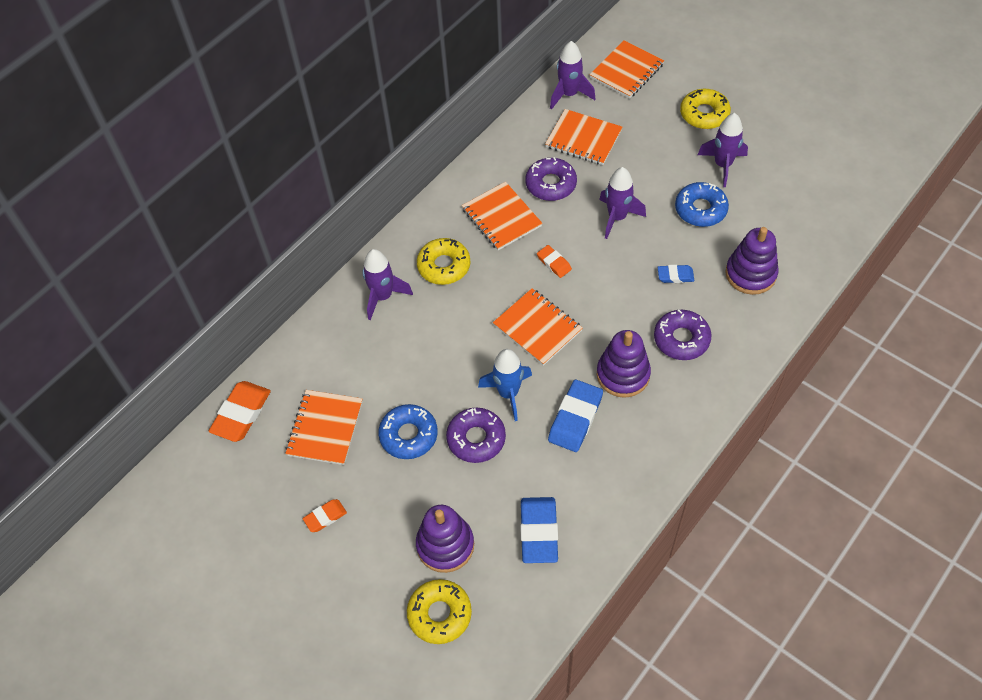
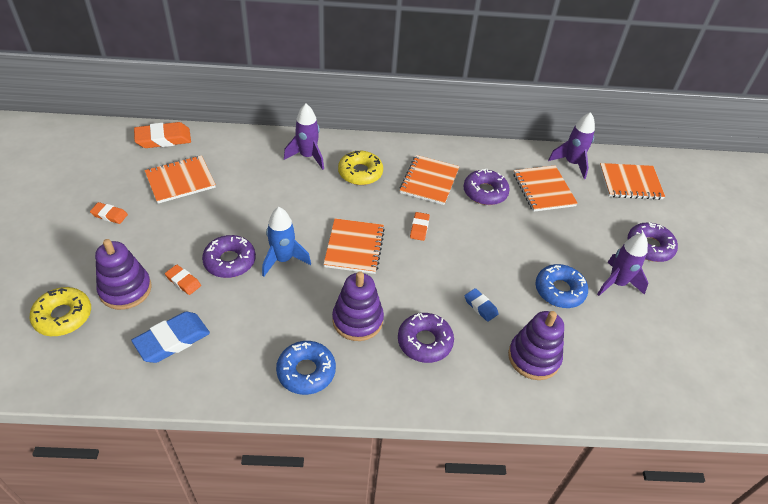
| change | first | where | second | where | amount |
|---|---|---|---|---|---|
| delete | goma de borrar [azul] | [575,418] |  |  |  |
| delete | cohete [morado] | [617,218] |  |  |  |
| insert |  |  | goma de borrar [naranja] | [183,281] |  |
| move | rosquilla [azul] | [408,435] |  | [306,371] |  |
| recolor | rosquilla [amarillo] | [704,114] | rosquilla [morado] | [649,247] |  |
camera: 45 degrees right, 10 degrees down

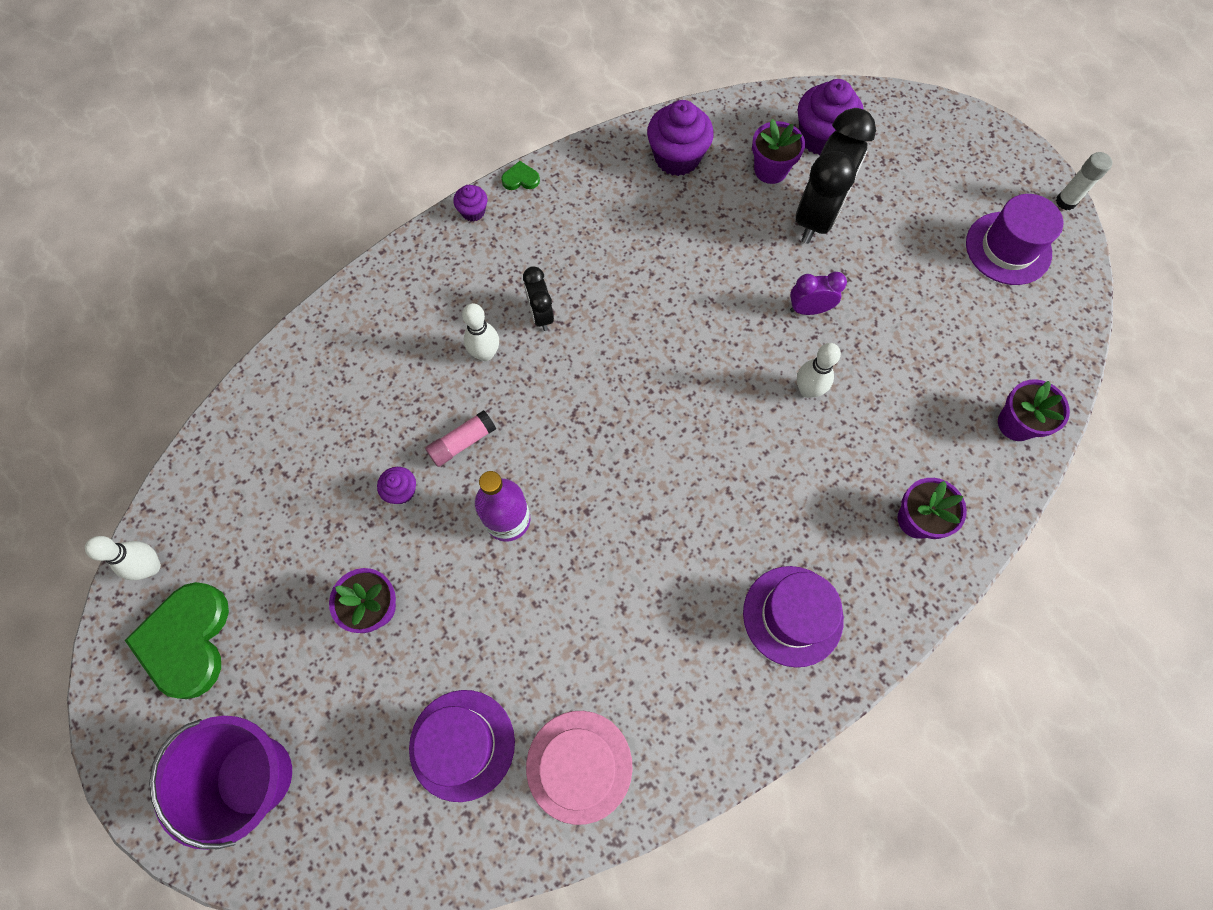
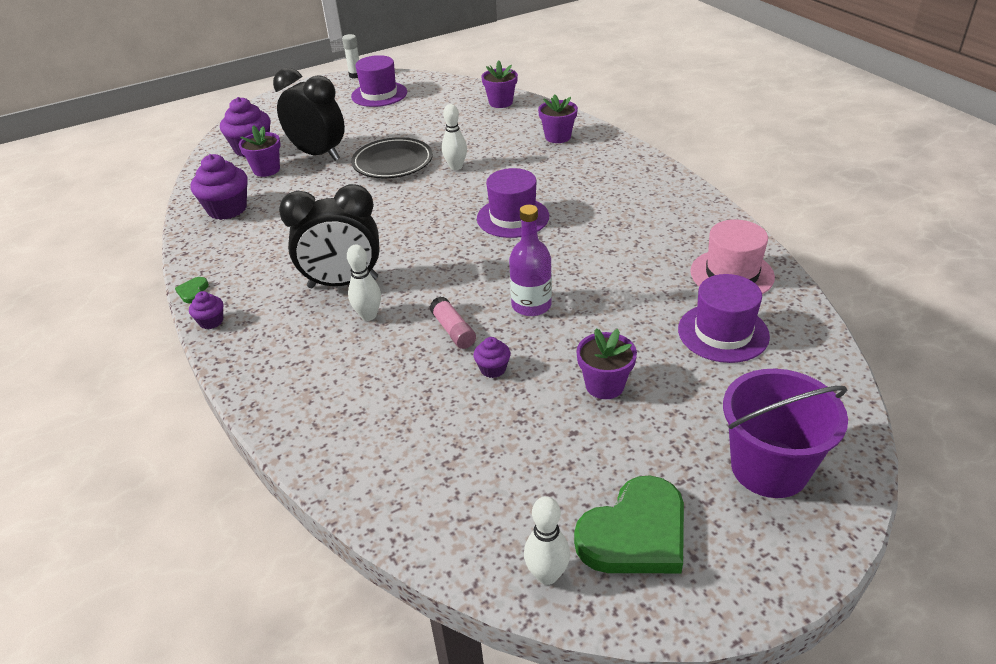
| change | first | where | second | where | amount |
|---|---|---|---|---|---|
| move | sombrero [morado] | [792,615] |  | [513,217] |  |
| replace | despertador [morado] | [808,309] | plato [negro] | [392,162] |  |
| rotate | corazón [verde] | [187,640] |  | [635,533] | 45 degrees counterclockwise |
| resize | despertador [negro] | [541,315] |  | [343,283] | x2.00 |
camera: 80 degrees left, 30 degrees down

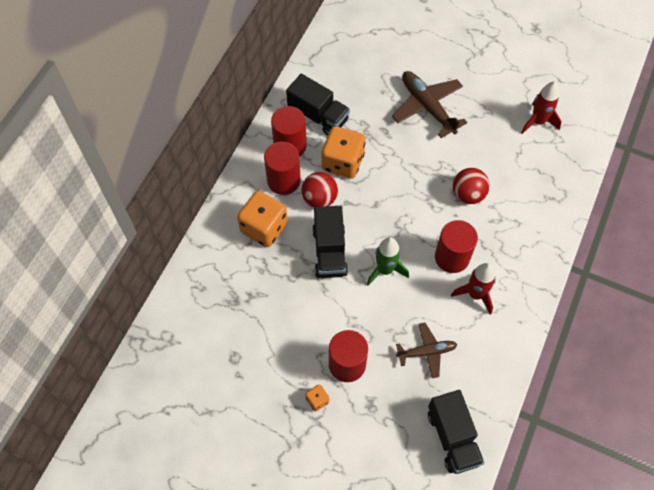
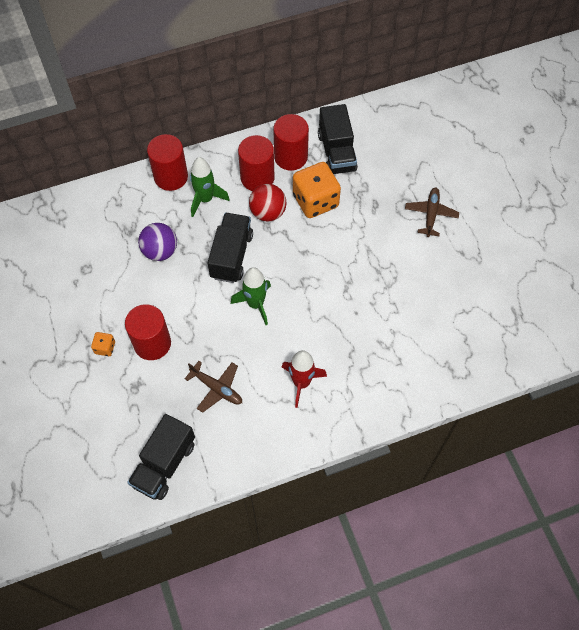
| change | first | where | second | where | amount |
|---|---|---|---|---|---|
| delete | pelota [rojo] | [468,194] |  |  |  |
| delete | cohete [rojo] | [538,122] |  |  |  |
| insert |  |  | pelota [morado] | [160,251] |  |
| move | cilindro [rojo] | [452,257] |  | [171,177] |  |
| replace | dado [naranja] | [264,228] | cohete [verde] | [205,199] |  |
| rotate | camión [negro] | [329,251] |  | [231,256] | 150 degrees clockwise |
| resize | avión [marrón] | [427,107] |  | [431,214] | x0.62 |
camera: 45 degrees right, 0 degrees up

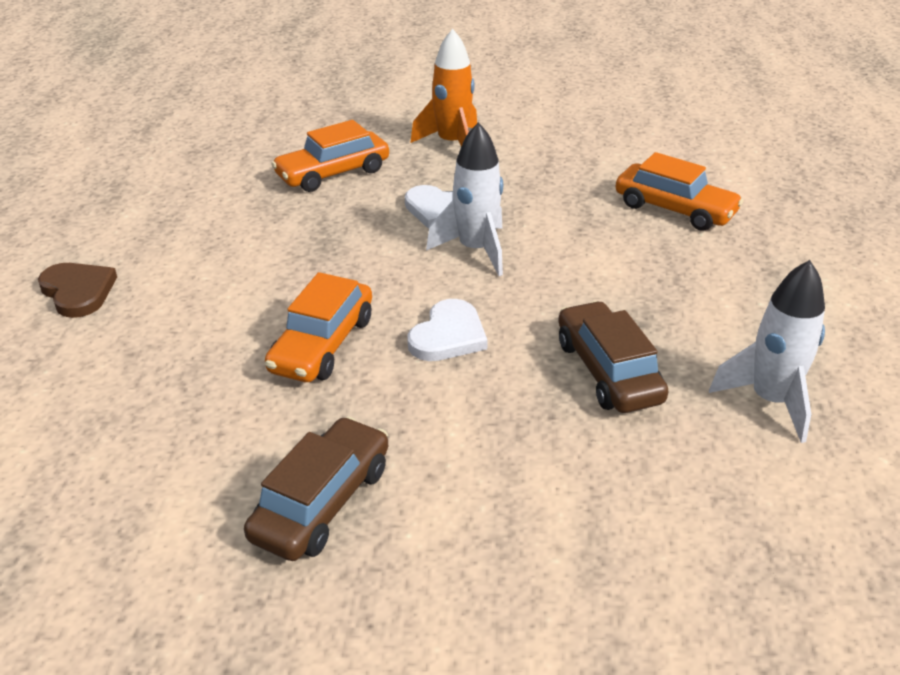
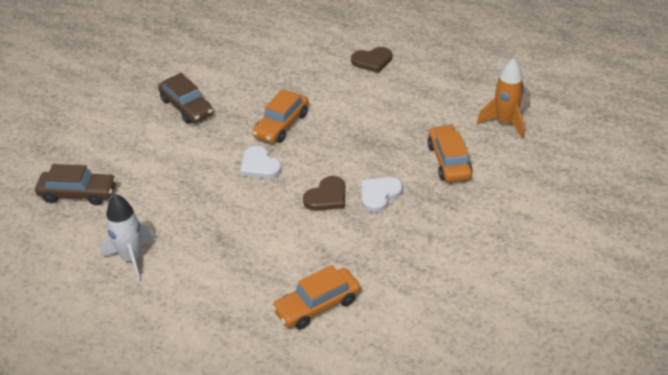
| change | first | where | second | where | amount |
|---|---|---|---|---|---|
| move | cohete [naranja] | [452,144] |  | [505,122] |  |
| move | coche [marrón] | [608,371] |  | [78,194] |  |
| replace | cohete [blanco] | [475,250] | corazón [marrón] | [327,197] |  |
| rotate | coche [naranja] | [322,344] |  | [281,125] | 105 degrees counterclockwise |
camera: 115 degrees right, 5 degrees up

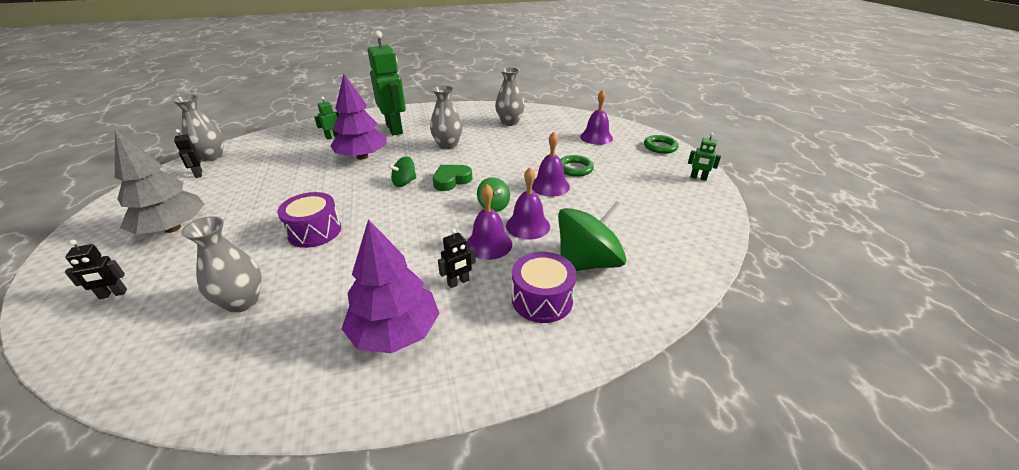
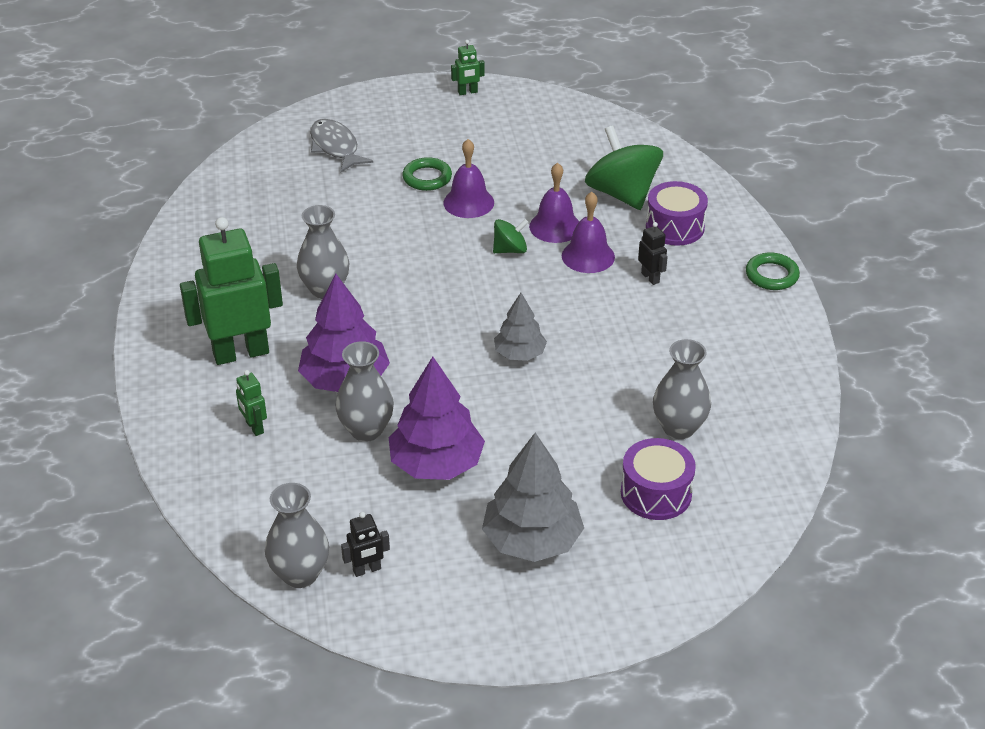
| change | first | where | second | where | amount |
|---|---|---|---|---|---|
| delete | robot [negro] | [113,294] |  |  |  |
| delete | peonza [verde] | [404,182] |  |  |  |
| delete | corazón [verde] | [451,180] |  |  |  |
| insert |  |  | árbol [gris] | [519,354] |  |
| move | tambor [morado] | [314,231] |  | [656,493] |  |
| move | árbol [morado] | [395,332] |  | [436,464] |  |
| move | florero [gris] | [509,122] |  | [366,430] |  |
| move | anillo [verde] | [660,147] |  | [771,275] |  |
| replace | campana [morado] | [596,137] | pez [gris] | [335,147] |  |
| rotate | robot [verde] | [698,178] |  | [467,92] | 45 degrees clockwise |
camera: 85 degrees left, 5 degrees up

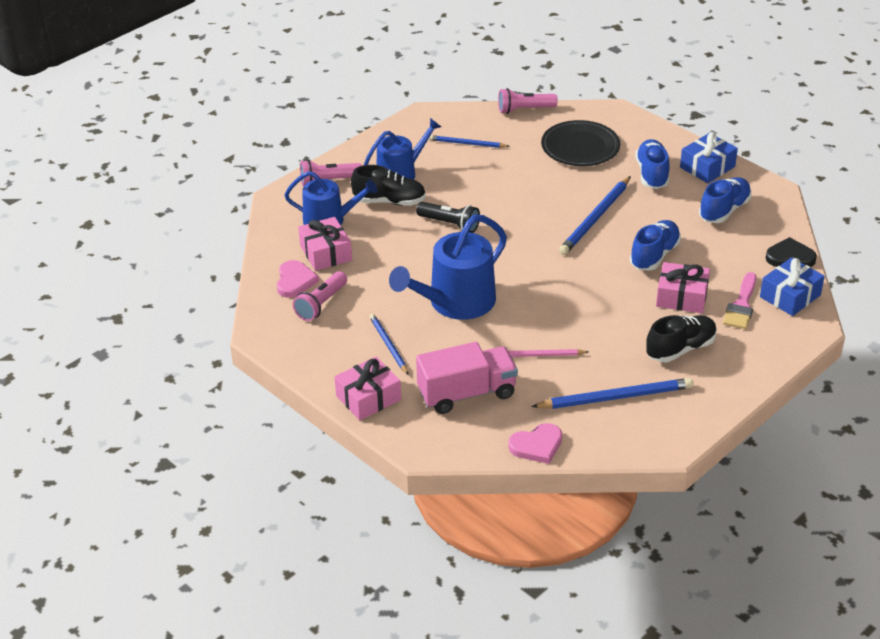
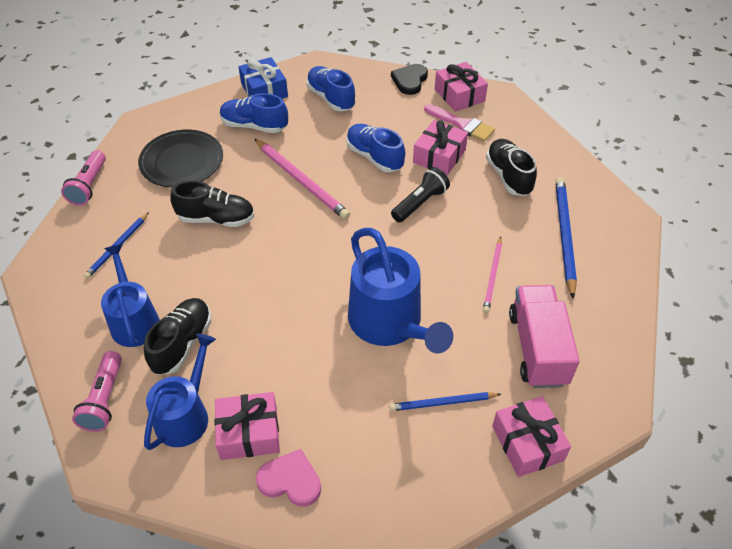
| change | first | where | second | where | amount |
|---|---|---|---|---|---|
| delete | lámpara de mano [rosa] | [321,304] |  |  |  |
| delete | corazón [rosa] | [537,446] |  |  |  |
| insert |  |  | zapato [negro] | [216,218] |  |
| move | lámpara de mano [negro] | [450,224] |  | [420,203] |  |
| recolor | lápiz [azul] | [595,218] | lápiz [rosa] | [301,181] |  |
| recolor | regalo [azul] | [790,296] | regalo [rosa] | [459,95] |  |
camera: 75 degrees left, 10 degrees up

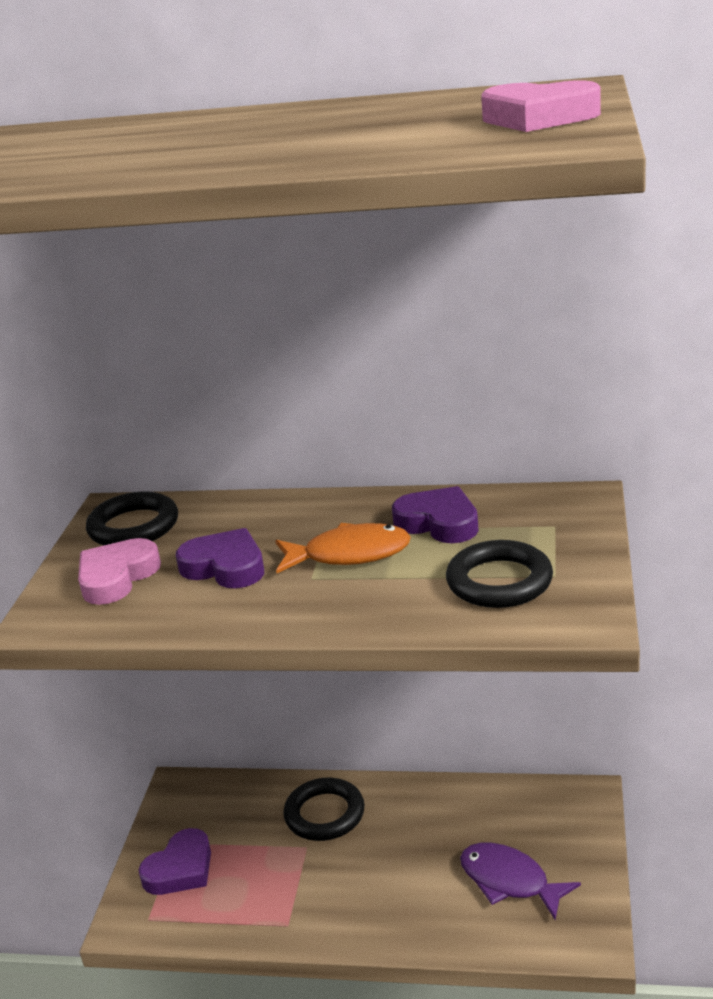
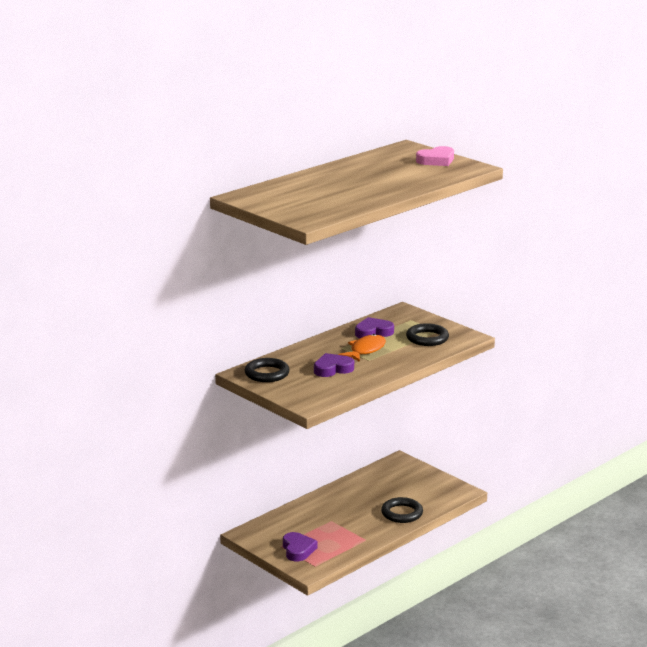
| change | first | where | second | where | amount |
|---|---|---|---|---|---|
| delete | corazón [rosa] | [117,577] |  |  |  |
| delete | pez [morado] | [509,881] |  |  |  |
| move | anillo [negro] | [324,814] |  | [402,513] |  |
camera: 55 degrees left, 5 degrees down

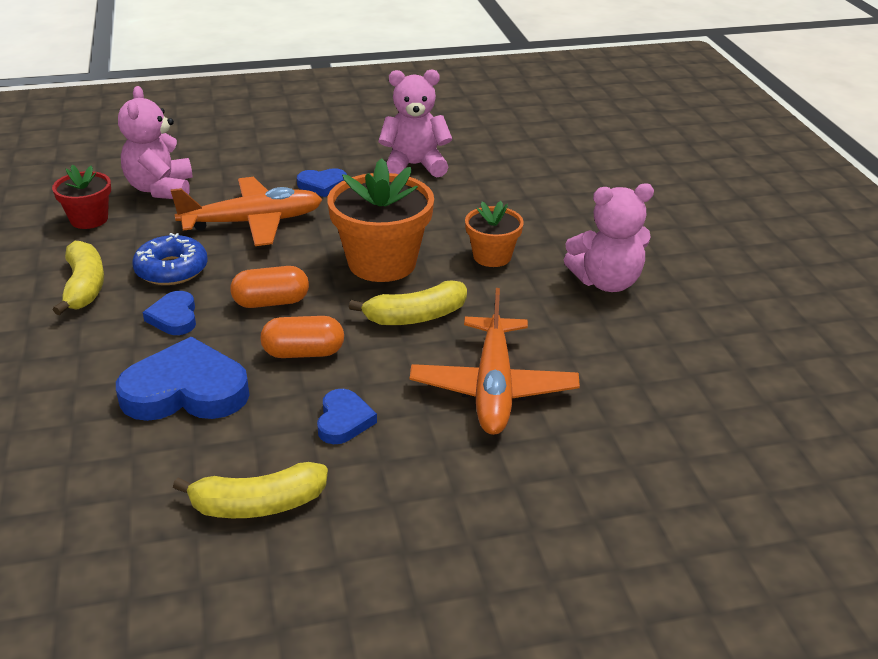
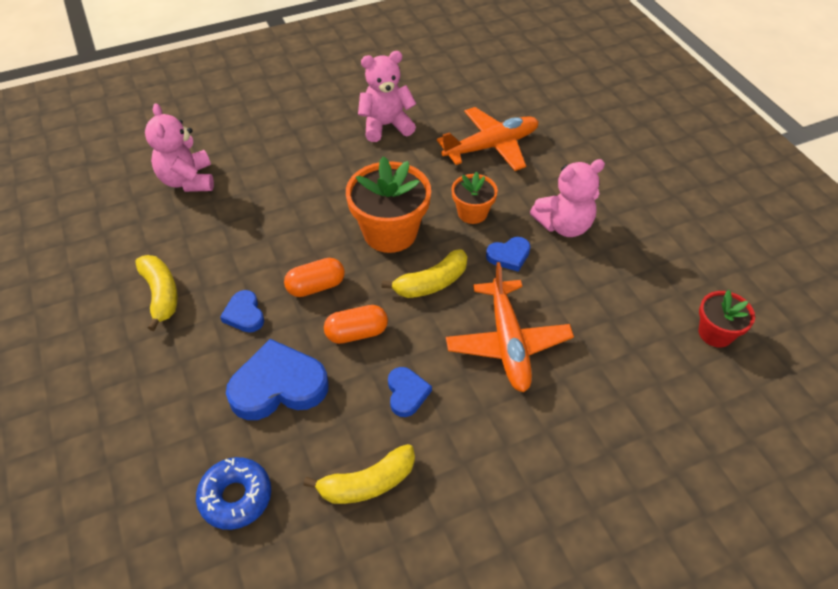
| change | first | where | second | where | amount |
|---|---|---|---|---|---|
| move | maceta [rojo] | [89,219] |  | [715,333] |  |
| move | rosquilla [azul] | [171,270] |  | [236,497] |  |
| move | avión [naranja] | [253,222] |  | [491,146] |  |
| move | corazón [azul] | [322,185] |  | [509,256] |  |
camera: 10 degrees left, 15 degrees up

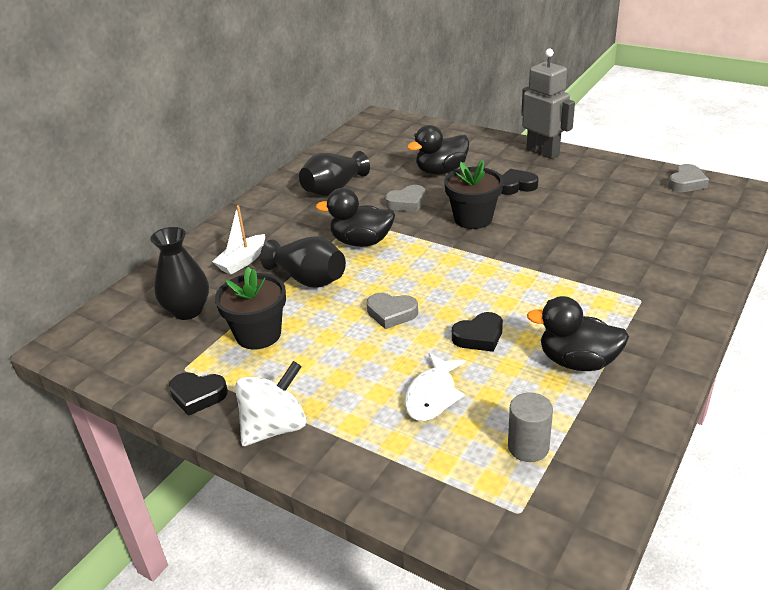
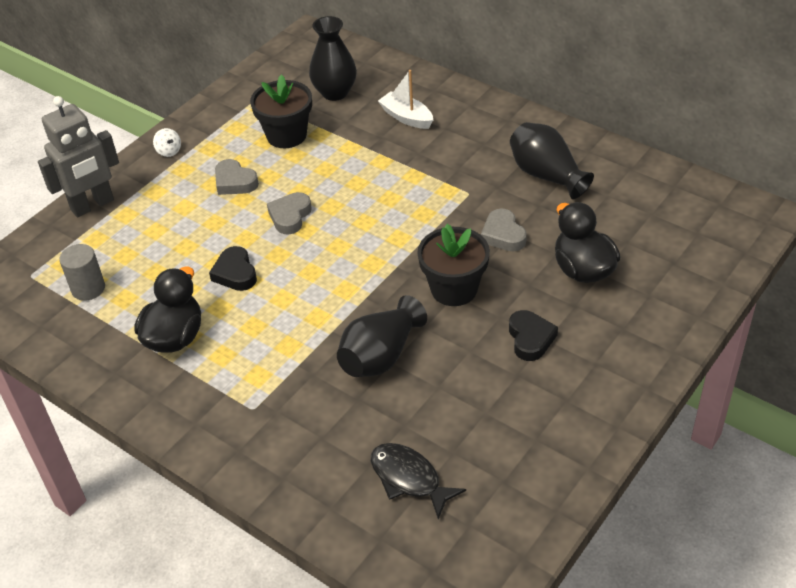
| change | first | where | second | where | amount |
|---|---|---|---|---|---|
| delete | corazón [negro] | [198,396] |  |  |  |
| delete | pato [negro] | [361,242] |  |  |  |
| delete | pez [blanco] | [432,395] |  |  |  |
| insert |  |  | pez [negro] | [409,479] |  |
| move | florero [negro] | [308,279] |  | [380,356] |  |
| move | robot [gris] | [543,152] |  | [92,205] |  |
| move | corazón [gris] | [686,183] |  | [235,182] |  |
| resize | peonza [blanco] | [274,427] |  | [169,151] | x0.46 |
camera: 95 degrees right, 10 degrees up

